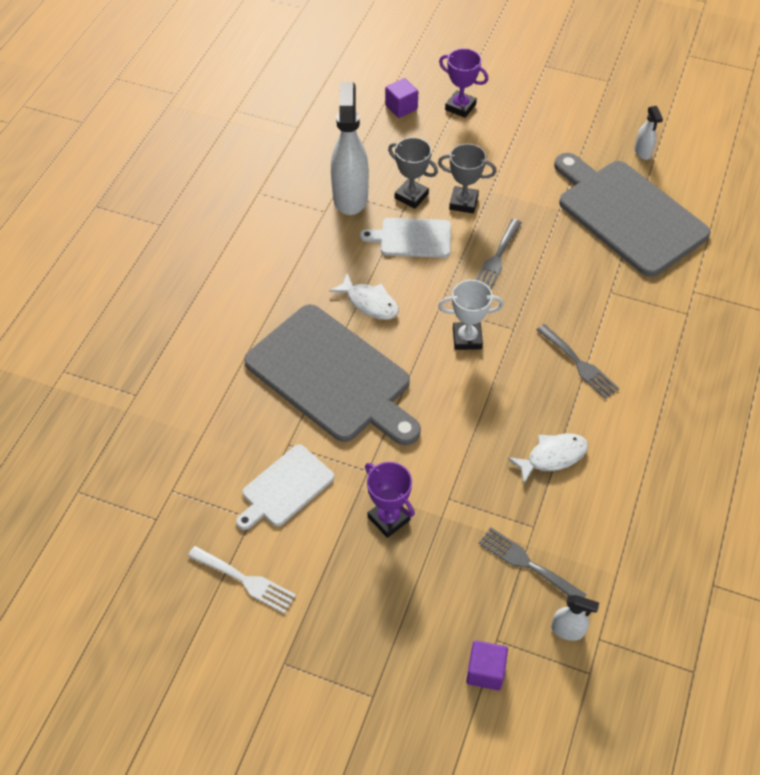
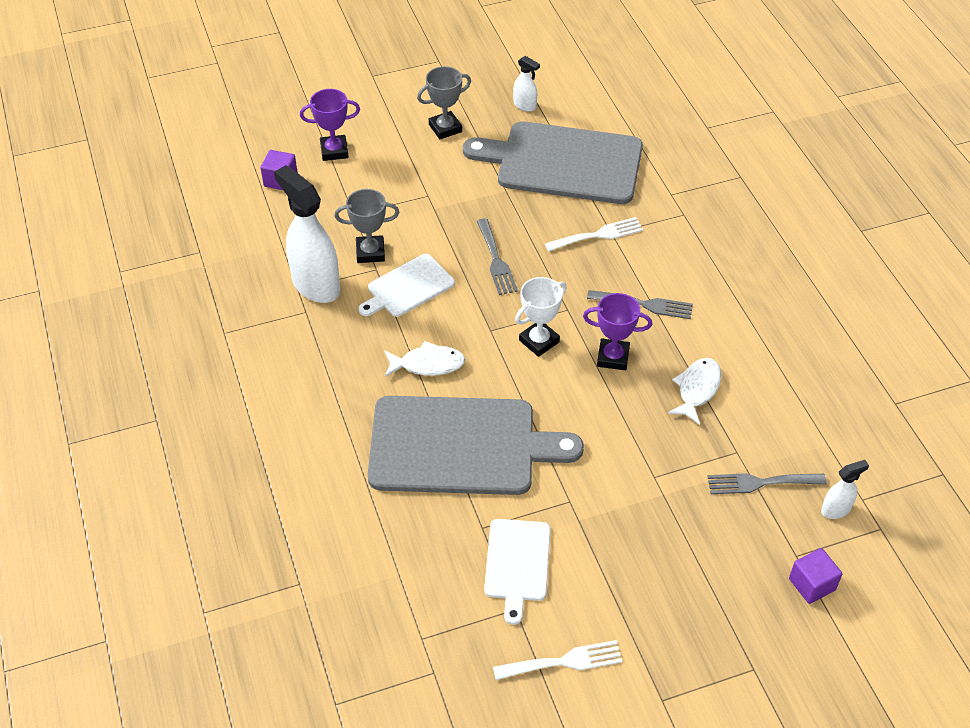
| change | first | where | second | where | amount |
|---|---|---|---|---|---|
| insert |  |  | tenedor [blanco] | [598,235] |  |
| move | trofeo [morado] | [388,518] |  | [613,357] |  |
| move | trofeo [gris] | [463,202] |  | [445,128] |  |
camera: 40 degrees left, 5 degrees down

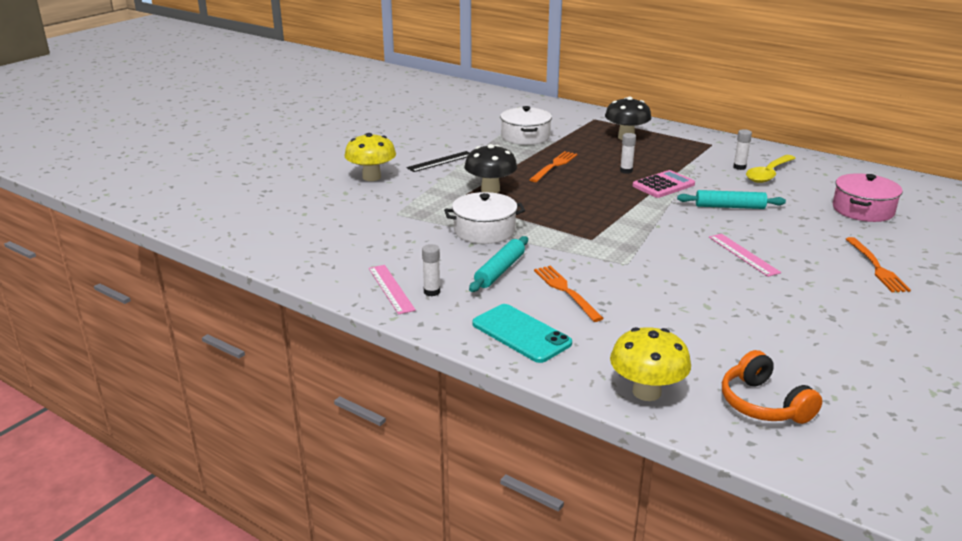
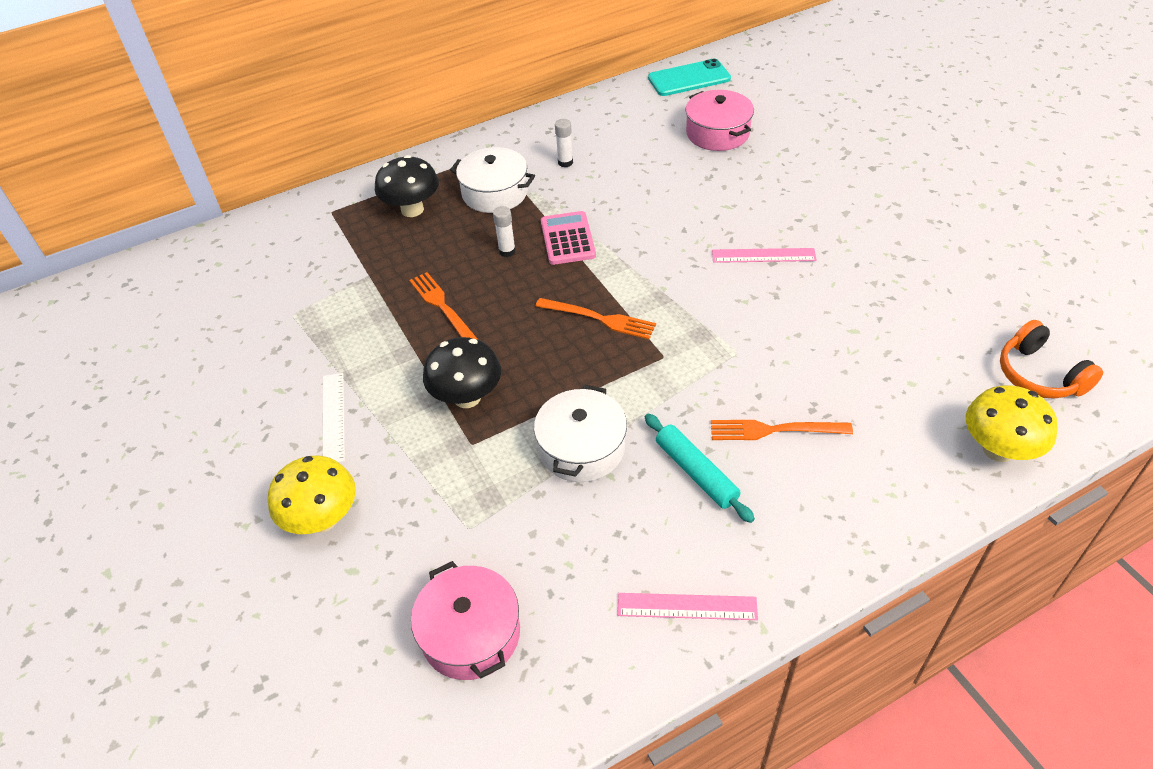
| change | first | where | second | where | amount |
|---|---|---|---|---|---|
| delete | barra de pegamento [blanco] | [432,292] |  |  |  |
| delete | rodillo [turquesa] | [730,207] |  |  |  |
| delete | cuchara [amarillo] | [768,174] |  |  |  |
| insert |  |  | olla [rosa] | [470,634] |  |
| move | móvil [turquesa] | [521,333] |  | [689,78] |  |
| move | olla [blanco] | [525,137] |  | [495,193] |  |
| move | tenedor [naranja] | [876,267] |  | [599,319] |  |
| recolor | regla [negro] | [440,161] | regla [blanco] | [333,417] |  |
| rotate | auriculares [naranja] | [763,404] |  | [1039,375] | 60 degrees clockwise |
camera: 60 degrees left, 20 degrees up

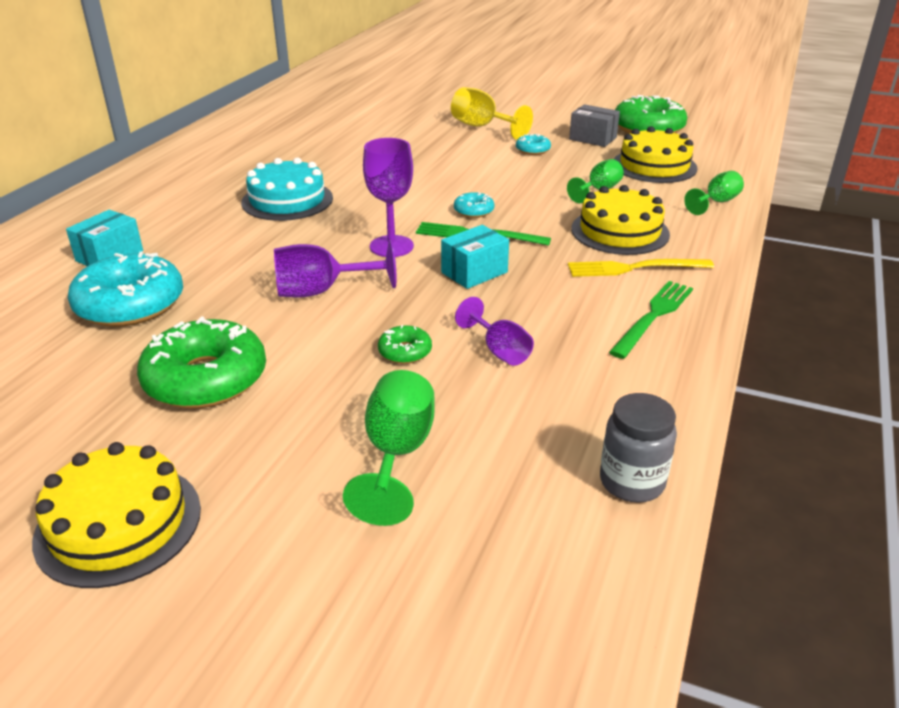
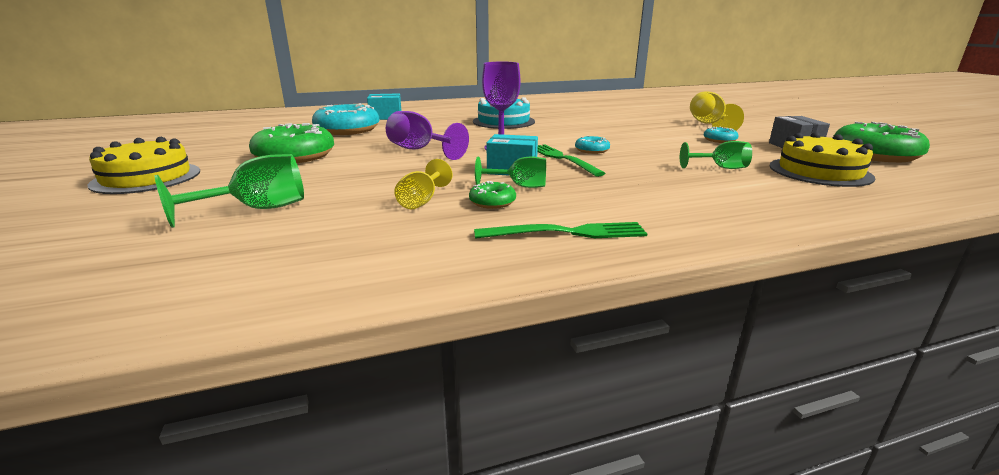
| change | first | where | second | where | amount |
|---|---|---|---|---|---|
| delete | tenedor [amarillo] | [634,268] |  |  |  |
| delete | tarta [amarillo] | [620,231] |  |  |  |
| delete | tarro [gris] | [632,482] |  |  |  |
| move | rosquilla [verde] | [405,351] |  | [492,202] |  |
| move | copa [verde] | [716,202] |  | [519,186] |  |
| recolor | copa [morado] | [499,350] | copa [amarillo] | [422,201] |  |
camera: 50 degrees right, 10 degrees down

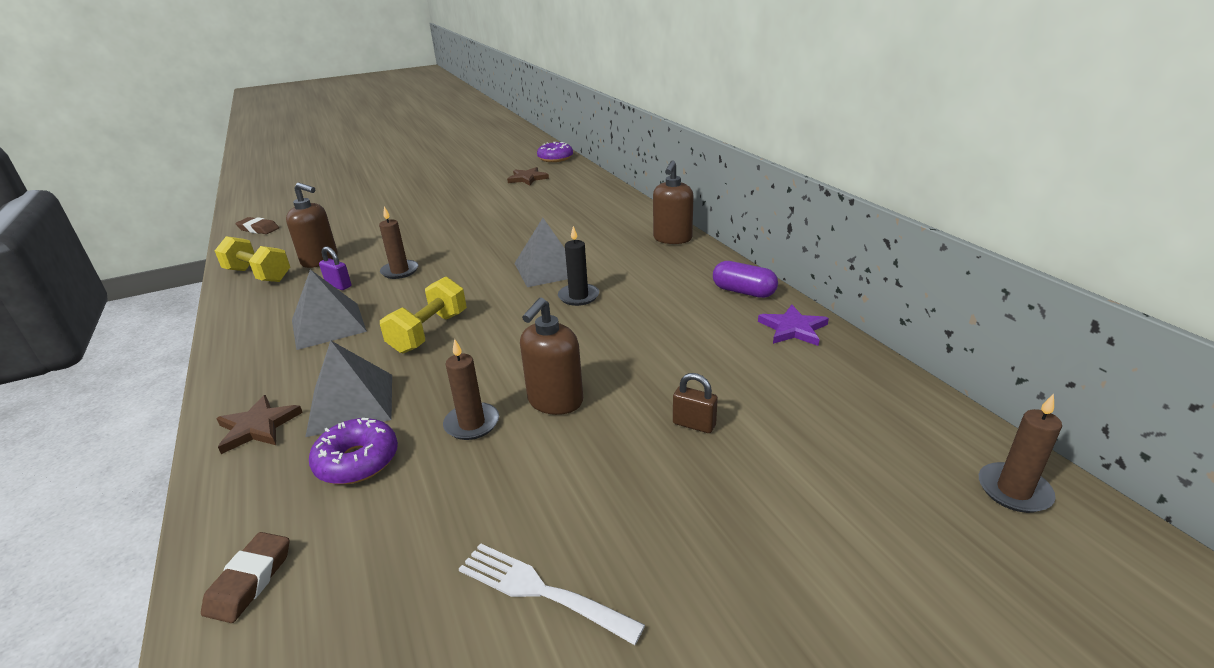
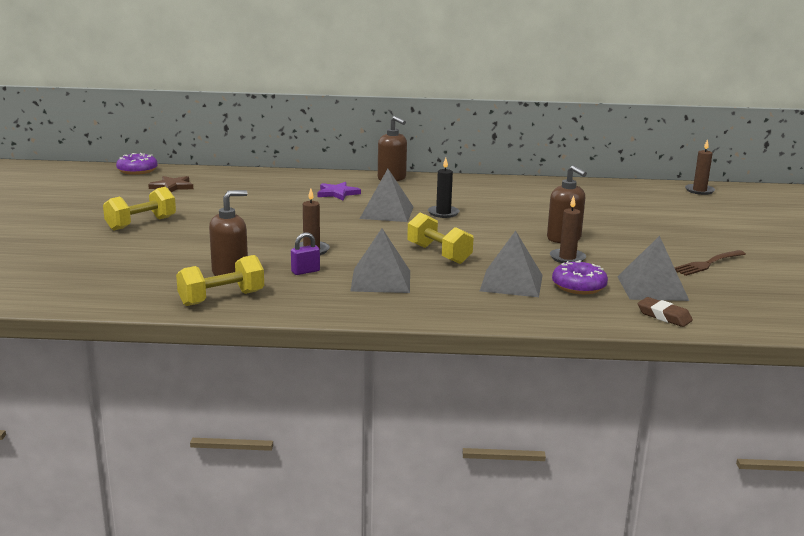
| change | first | where | second | where | amount |
|---|---|---|---|---|---|
| delete | estrella [marrón] | [258,427] |  |  |  |
| delete | goma de borrar [marrón] | [258,229] |  |  |  |
| delete | candado [marrón] | [694,424] |  |  |  |
| delete | cápsula [morado] | [743,292] |  |  |  |
| insert |  |  | mancuerna [amarillo] | [141,223] |  |
| insert |  |  | pirámide [gris] | [652,288] |  |
| move | estrella [morado] | [793,329] |  | [337,193] |  |
| recolor | tenedor [blanco] | [541,591] | tenedor [marrón] | [707,264] |  |
camera: 65 degrees left, 10 degrees down

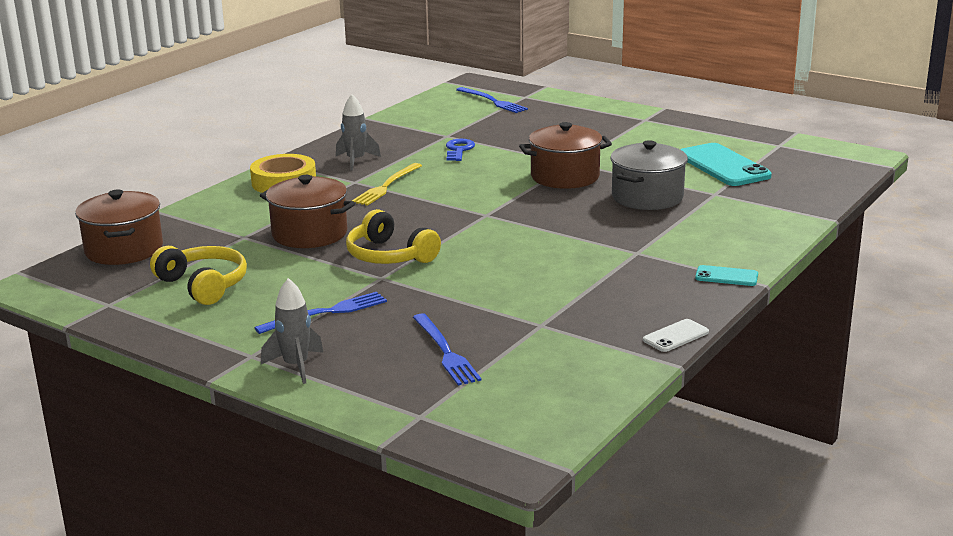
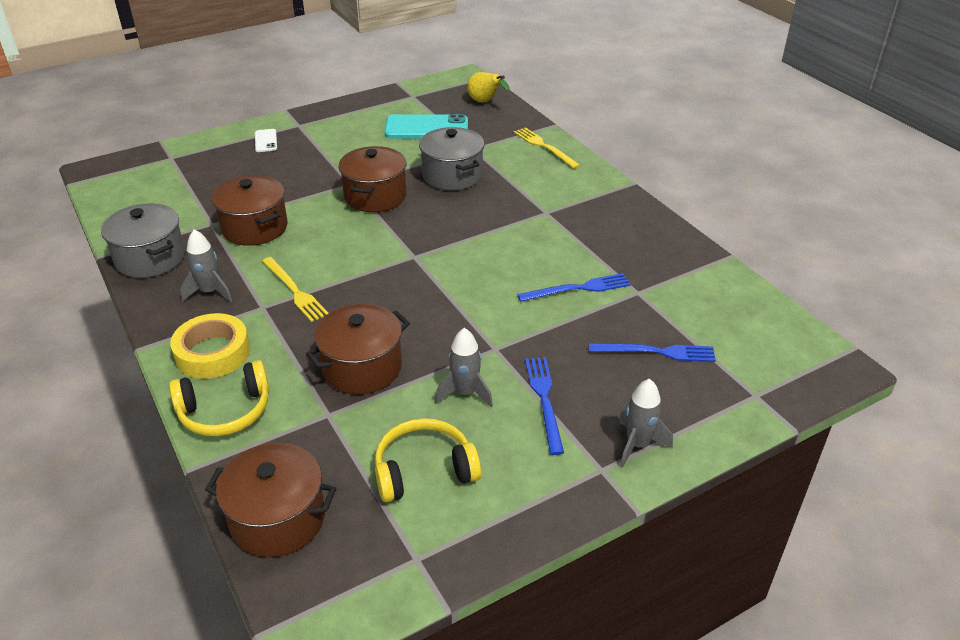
| change | first | where | second | where | amount |
|---|---|---|---|---|---|
| delete | móvil [turquesa] | [726,276] |  |  |  |
| insert |  |  | olla [gris] | [150,258] |  |
| insert |  |  | cohete [gris] | [465,393] |  |
| insert |  |  | pera [amarillo] | [485,102] |  |
| insert |  |  | tenedor [amarillo] | [544,147] |  |
| move | auriculares [amarillo] | [389,256] |  | [225,411] |  |
| move | tenedor [azul] | [492,101] |  | [578,288] |  |
| move | móvil [blanco] | [676,336] |  | [266,141] |  |
| replace | llave [azul] | [459,150] | olla [marrón] | [254,228] |  |
camera: 65 degrees left, 15 degrees up

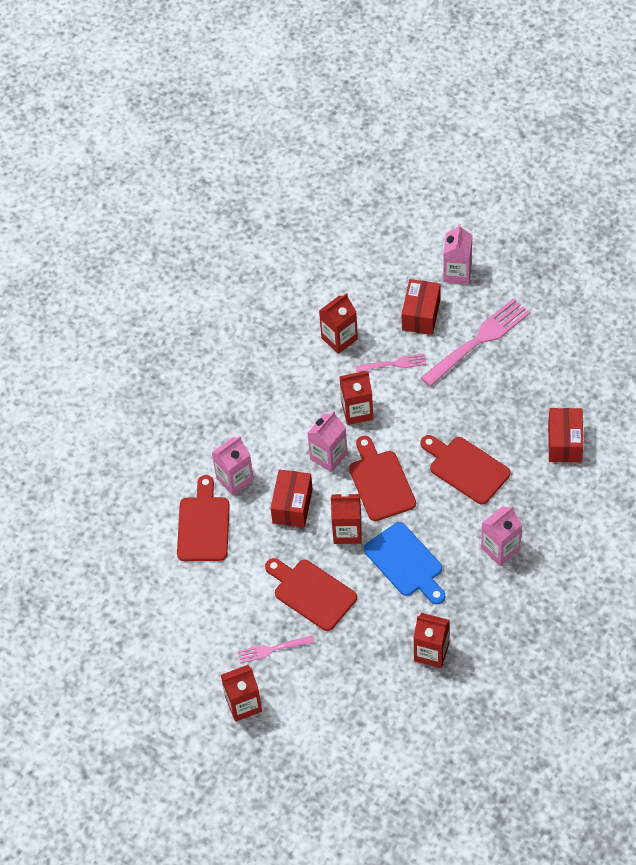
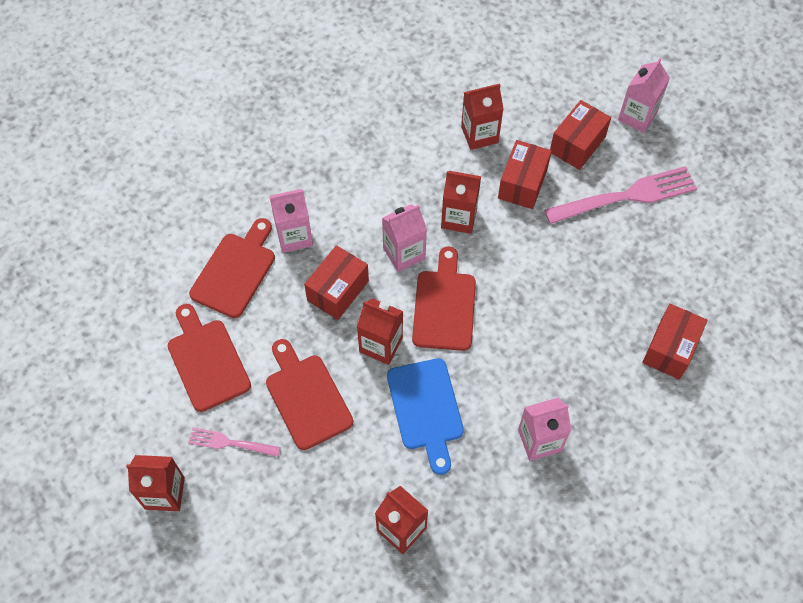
| change | first | where | second | where | amount |
|---|---|---|---|---|---|
| move | tabla de cortar [rojo] | [466,468] |  | [207,361] |  |
| replace | tenedor [rosa] | [393,364] | caja [rojo] | [522,184] |  |
camera: 20 degrees right, 5 degrees up

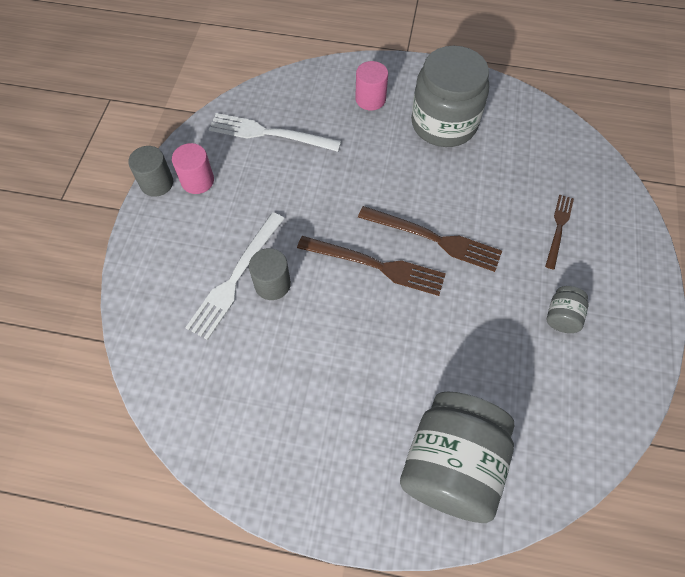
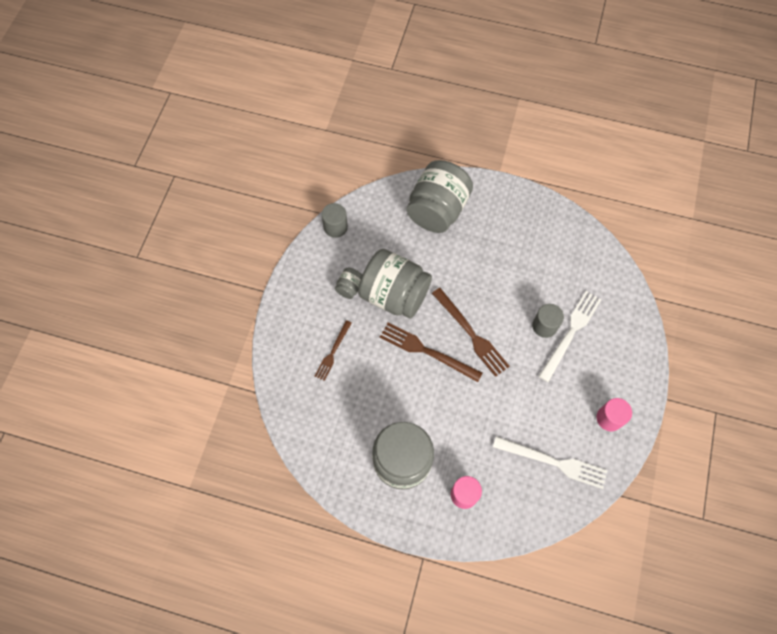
| change | first | where | second | where | amount |
|---|---|---|---|---|---|
| insert |  |  | tarro [gris] | [394,295] |  |
| move | cilindro [gris] | [157,183] |  | [335,227] |  |
| rotate | tenedor [marrón] | [376,265] |  | [471,334] | 150 degrees counterclockwise |
camera: 175 degrees left, 5 degrees up

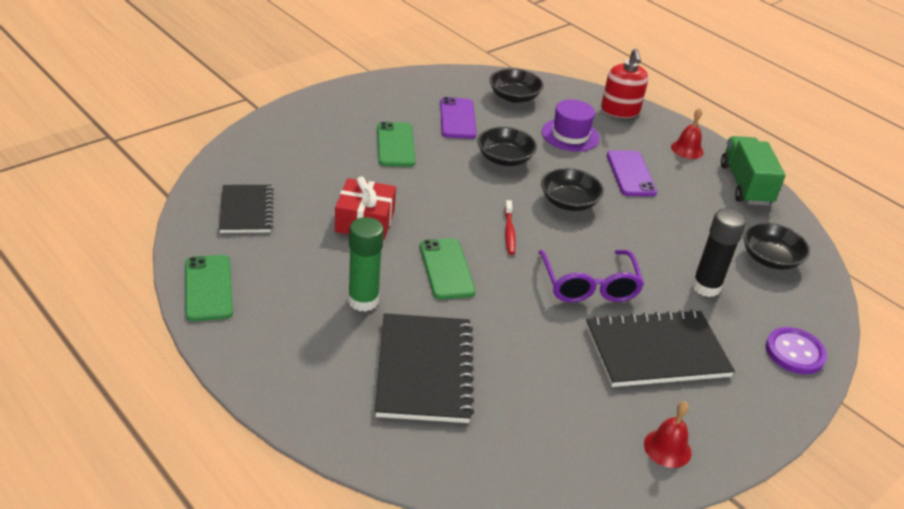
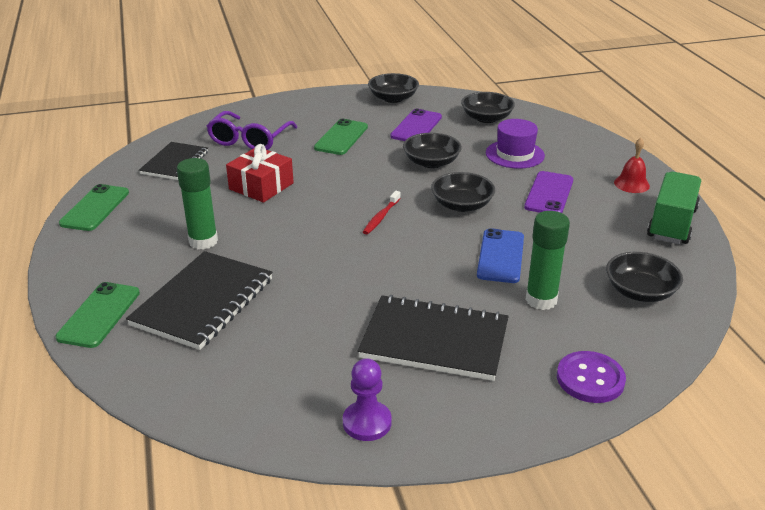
| change | first | where | second | where | amount |
|---|---|---|---|---|---|
| delete | dispensador de jabón [rojo] | [620,110] |  |  |  |
| insert |  |  | cuenco [negro] | [393,98] |  |
| insert |  |  | móvil [azul] | [500,256] |  |
| move | móvil [verde] | [446,269] |  | [99,315] |  |
| move | gafas [morado] | [589,286] |  | [249,140] |  |
| replace | campana [rojo] | [667,448] | peón [morado] | [367,422] |  |
| recolor | barra de pegamento [negro] | [706,287] | barra de pegamento [verde] | [541,300] |  |
camera: 30 degrees right, 5 degrees down

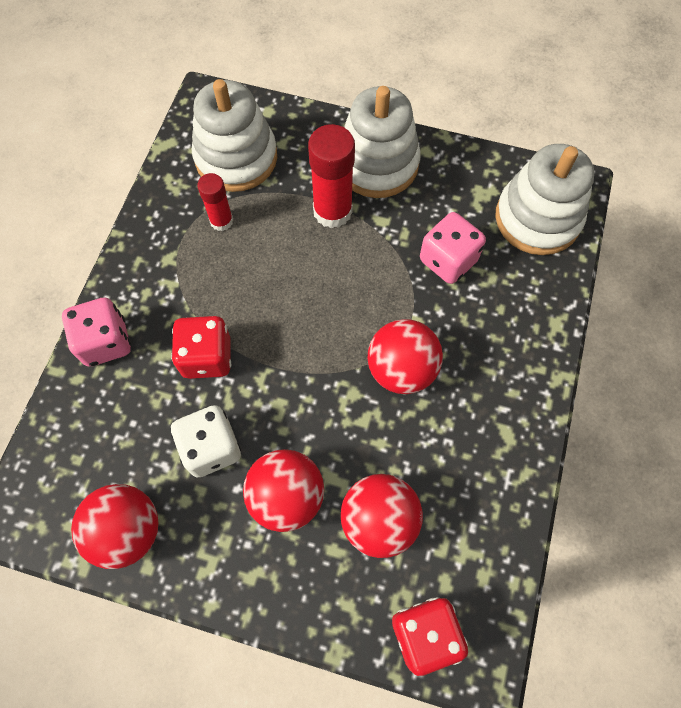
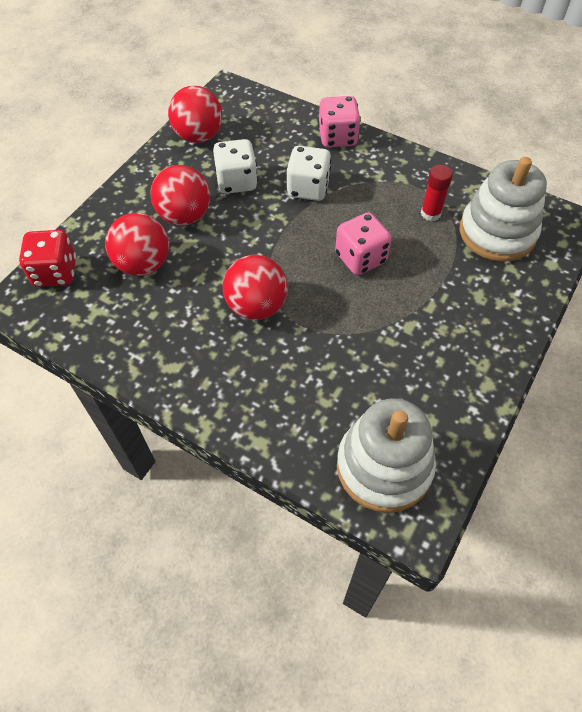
| change | first | where | second | where | amount |
|---|---|---|---|---|---|
| delete | barra de pegamento [rojo] | [332,211] |  |  |  |
| delete | juguete apilable [blanco] | [377,164] |  |  |  |
| move | dado [rosa] | [448,260] |  | [360,258] |  |
| recolor | dado [rojo] | [207,357] | dado [blanco] | [308,188] |  |
camera: 105 degrees right, 10 degrees down

